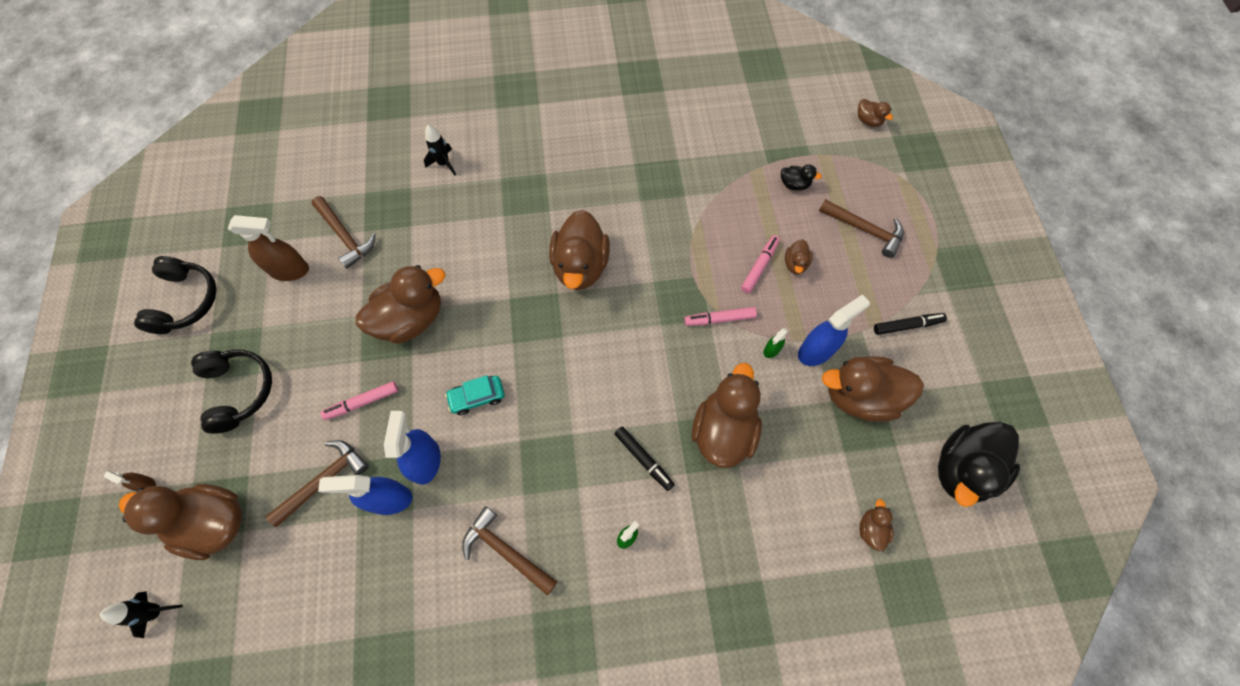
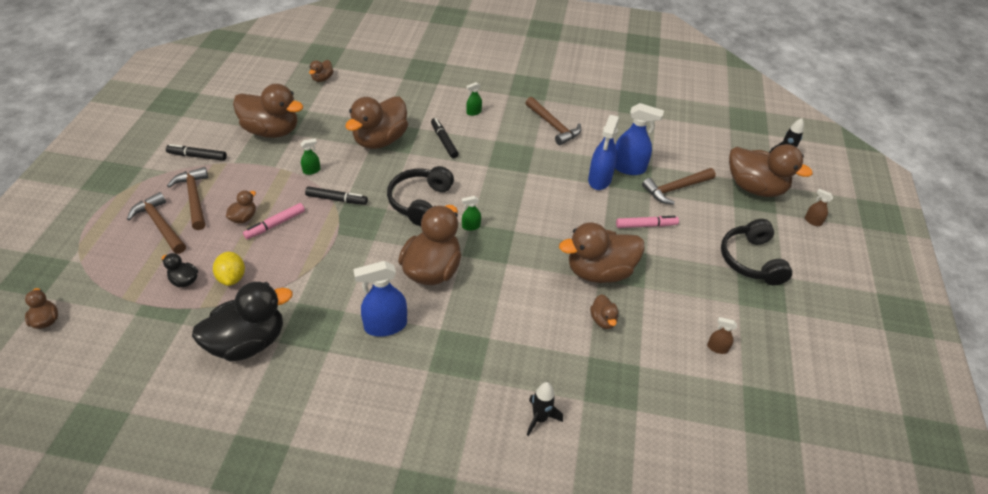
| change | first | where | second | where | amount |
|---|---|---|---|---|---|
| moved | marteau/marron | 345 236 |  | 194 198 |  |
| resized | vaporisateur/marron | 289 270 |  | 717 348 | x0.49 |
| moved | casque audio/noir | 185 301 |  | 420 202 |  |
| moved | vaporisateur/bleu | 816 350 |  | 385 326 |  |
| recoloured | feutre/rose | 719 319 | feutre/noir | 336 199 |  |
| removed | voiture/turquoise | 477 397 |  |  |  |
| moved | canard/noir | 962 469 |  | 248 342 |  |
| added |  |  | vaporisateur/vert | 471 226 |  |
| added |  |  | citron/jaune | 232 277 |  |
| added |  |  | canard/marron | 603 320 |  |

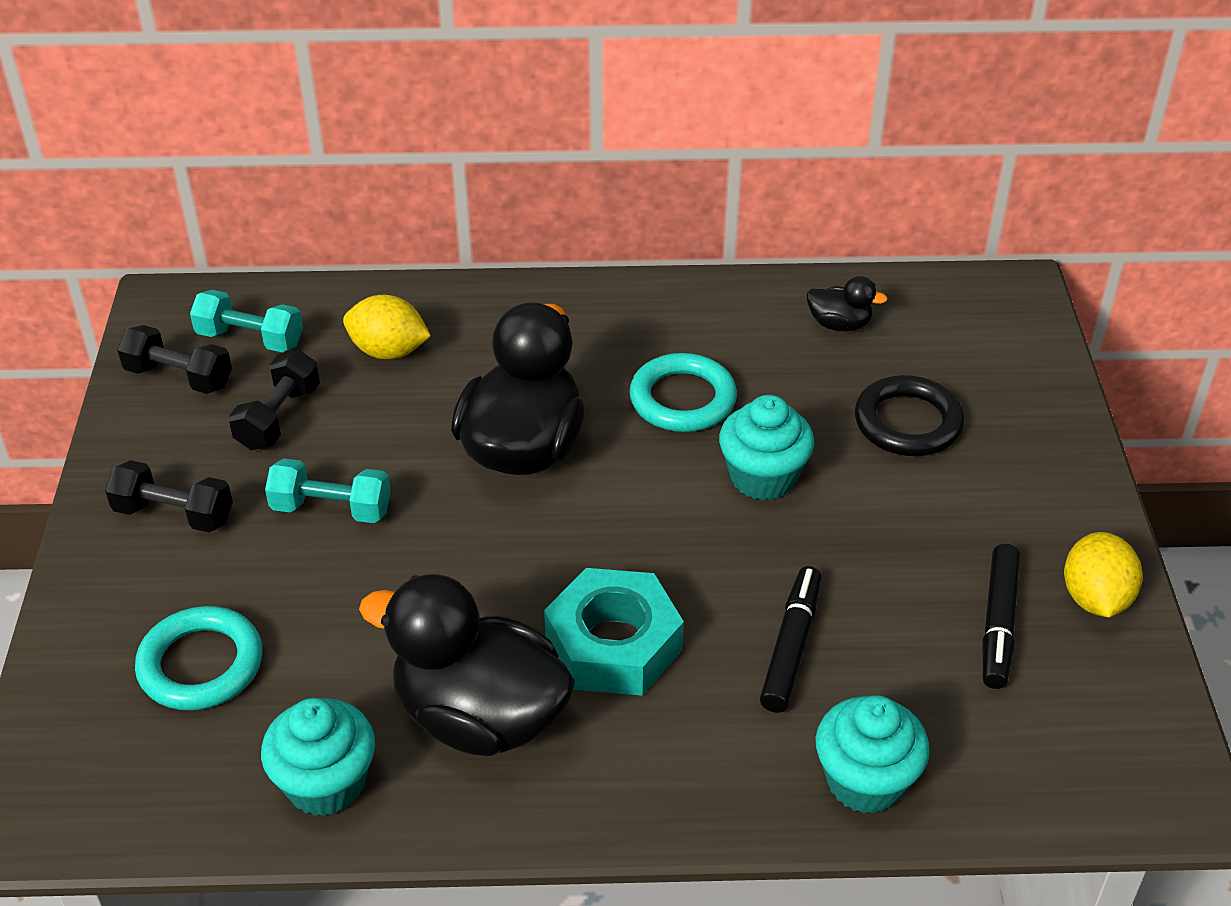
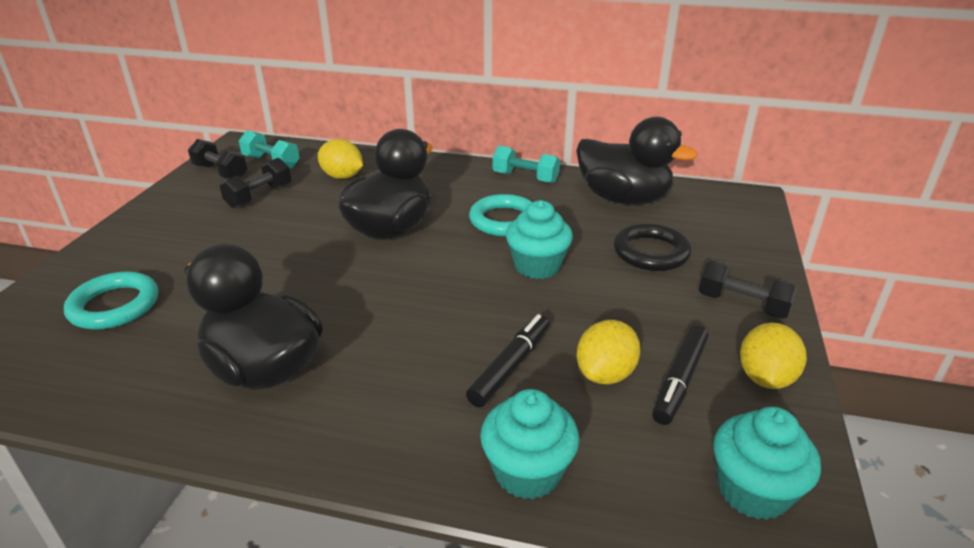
| change | first | where | second | where | amount |
|---|---|---|---|---|---|
| resized | canard/noir | 839 324 |  | 623 199 | x2.24 |
| moved | haltère/turquoise | 331 509 |  | 525 178 |  |
| moved | haltère/noir | 174 514 |  | 743 305 |  |
| removed | écrou/turquoise | 613 644 |  |  |  |
| moved | muffin/turquoise | 326 783 |  | 753 491 |  |
| added |  |  | citron/jaune | 605 374 |  |

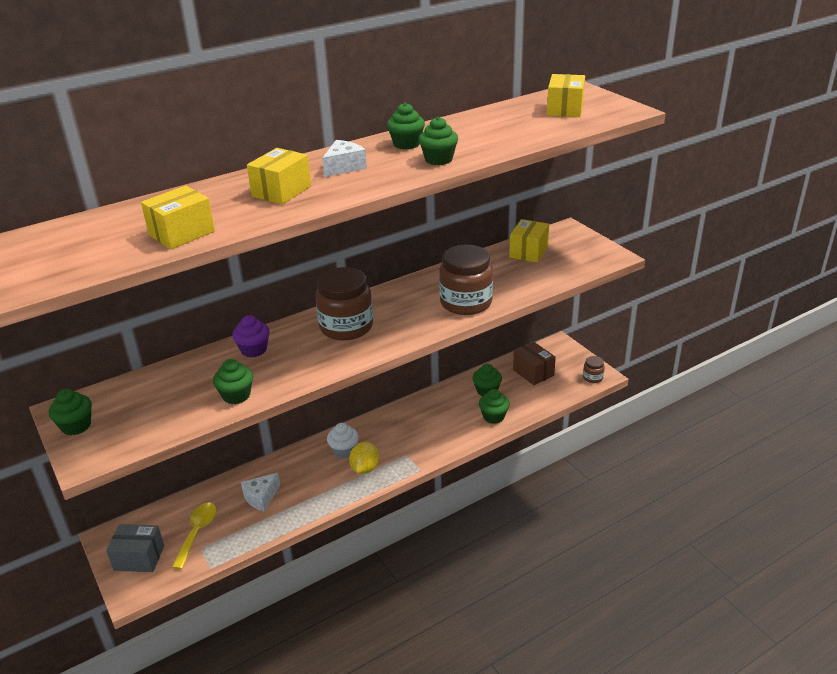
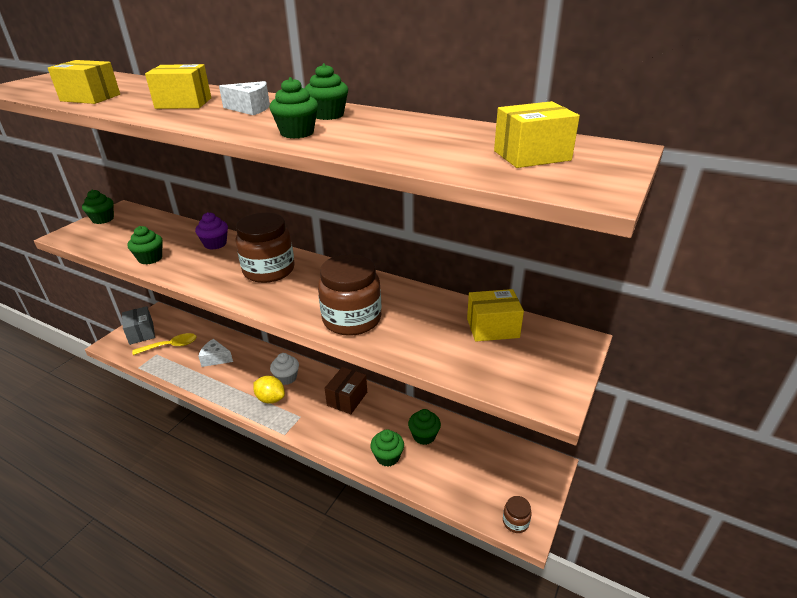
| change | first | where | second | where | amount |
|---|---|---|---|---|---|
| moved | boîte/marron | 533 372 |  | 347 399 |  |
| turned | citron/jaune | 365 468 |  | 271 399 | 45 degrees clockwise |

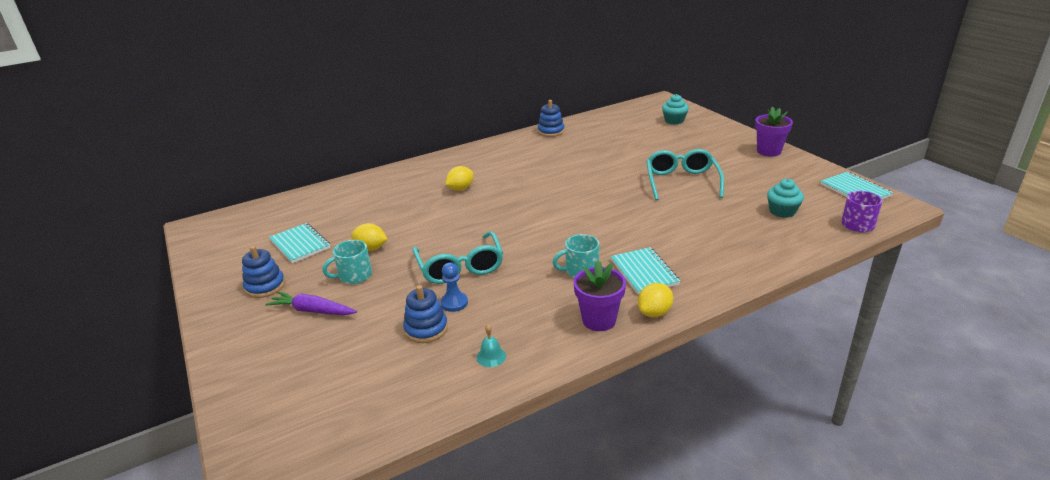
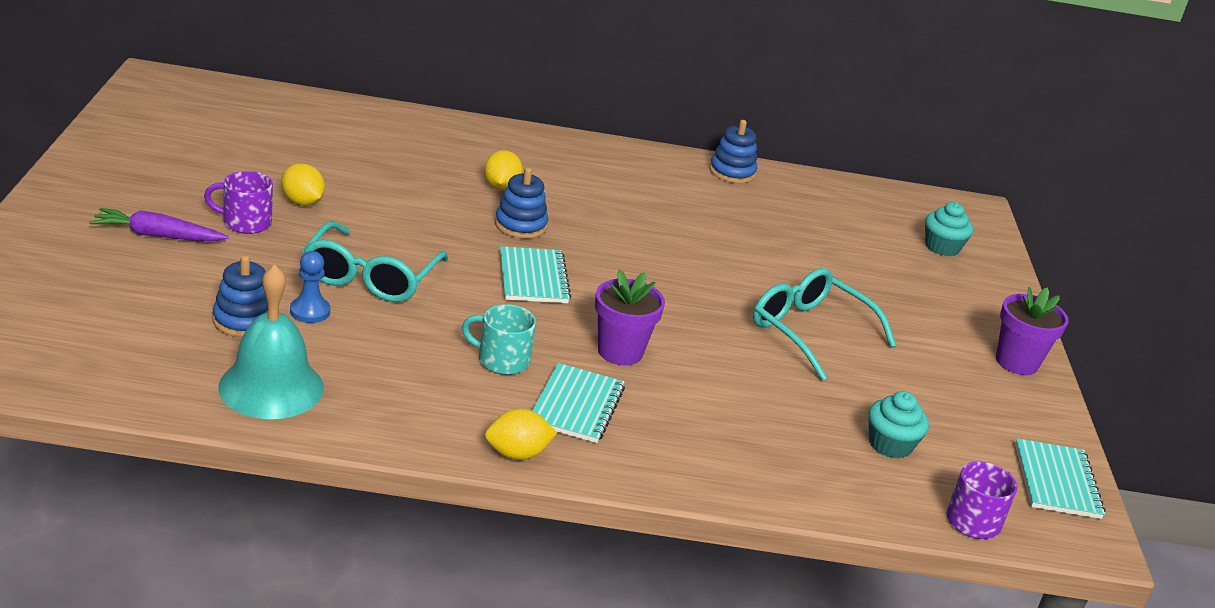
| change | first | where | second | where | amount |
|---|---|---|---|---|---|
| turned | lunettes/turquoise | 681 181 |  | 809 331 | 75 degrees counterclockwise |
| turned | citron/jaune | 460 189 |  | 501 187 | 75 degrees counterclockwise |
| moved | carnet/turquoise | 300 244 |  | 533 278 |  |
| recoloured | tasse/turquoise | 354 276 | tasse/violet | 245 222 |  |
| moved | jouet à empiler/bleu | 265 286 |  | 520 225 |  |
| moved | pot de fleurs/violet | 599 320 |  | 620 352 |  |
| turned | carotte/violet | 313 311 |  | 158 235 | 45 degrees counterclockwise |
| resized | cloche/turquoise | 491 356 |  | 271 387 | x2.43 |

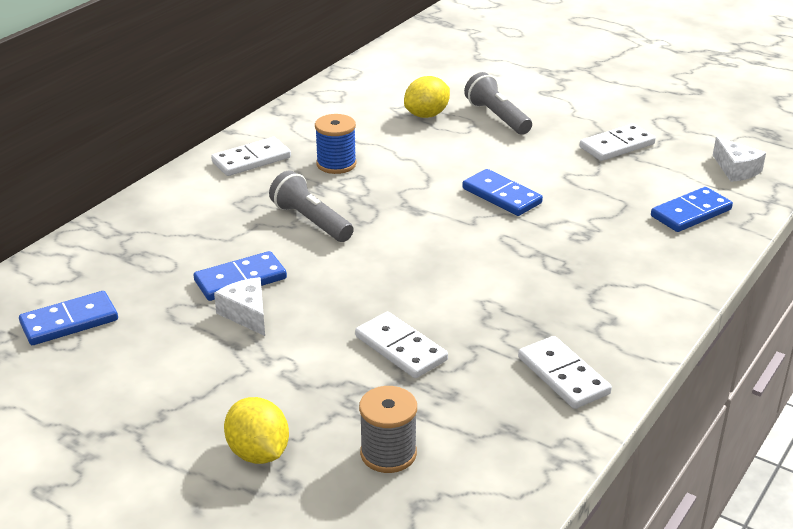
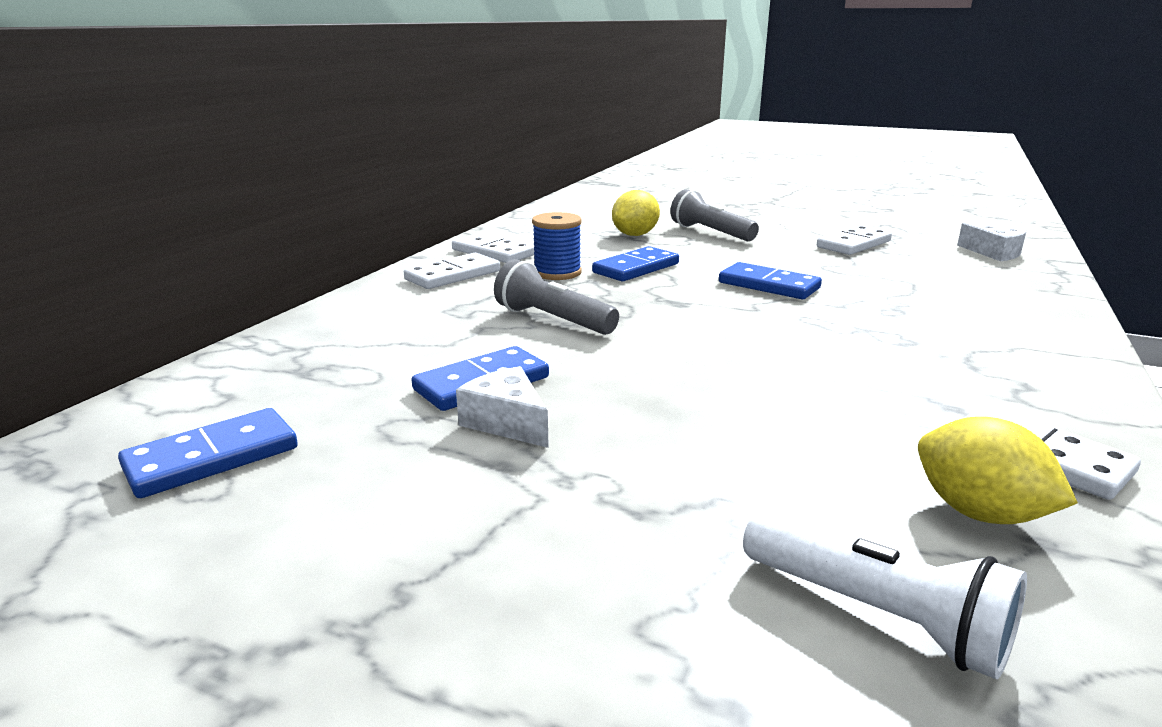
| change | first | where | second | where | amount |
|---|---|---|---|---|---|
| moved | domino/bleu | 691 213 |  | 636 268 |  |
| moved | domino/blanc | 400 348 |  | 493 252 |  |
| replaced | bobine/gris | 388 453 | lampe de poche/blanc | 876 614 |  |
| moved | citron/jaune | 258 453 |  | 979 513 |  |

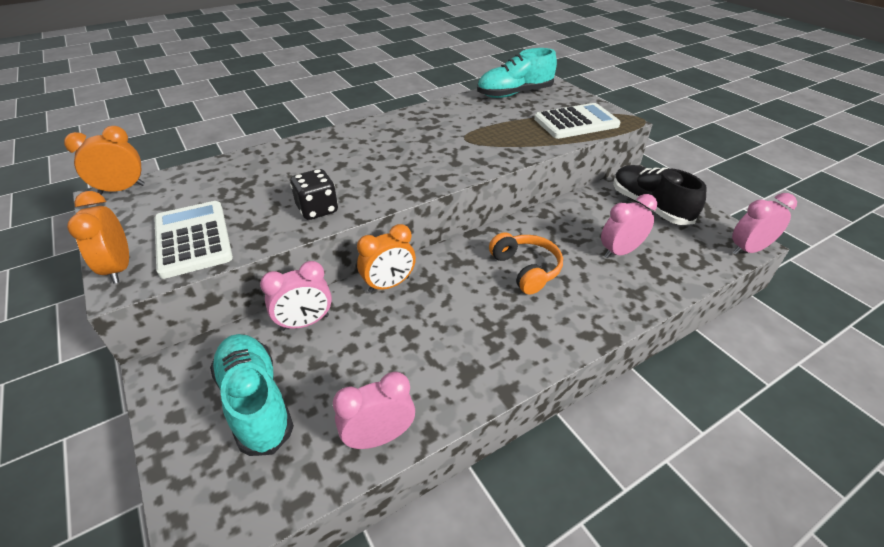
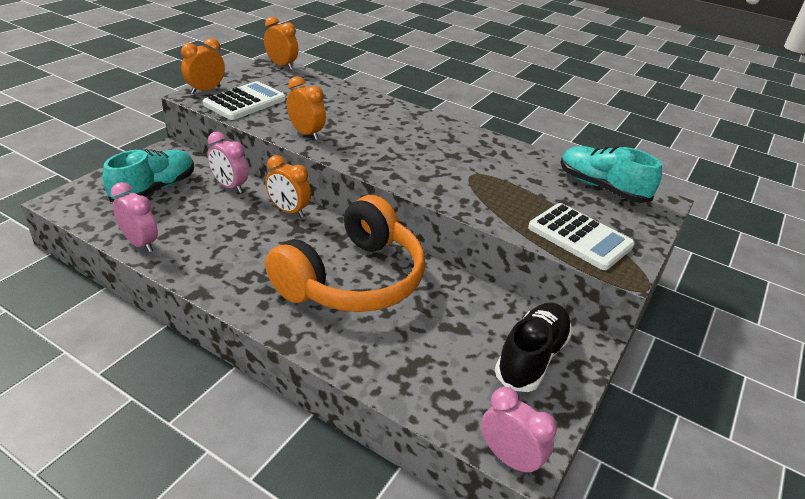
| change | first | where | second | where | amount |
|---|---|---|---|---|---|
| replaced | dé/noir | 317 209 | réveil/orange | 306 133 |  |
| removed | réveil/rose | 620 252 |  |  |  |
| resized | casque audio/orange | 526 269 |  | 353 279 | x2.04 |

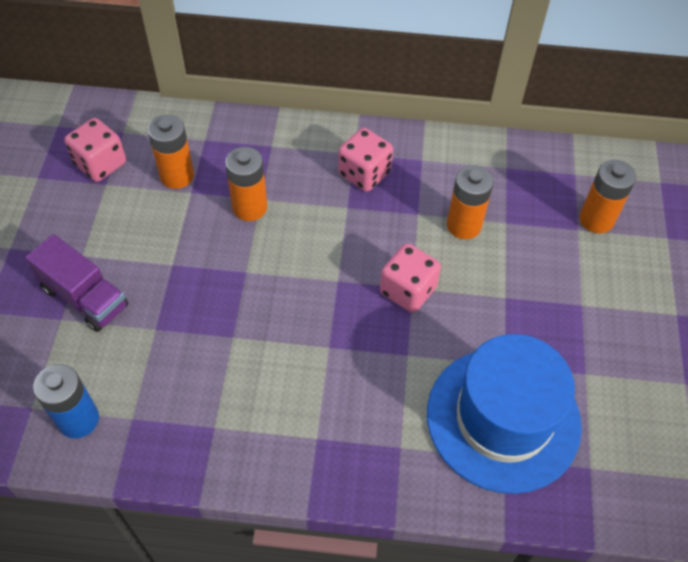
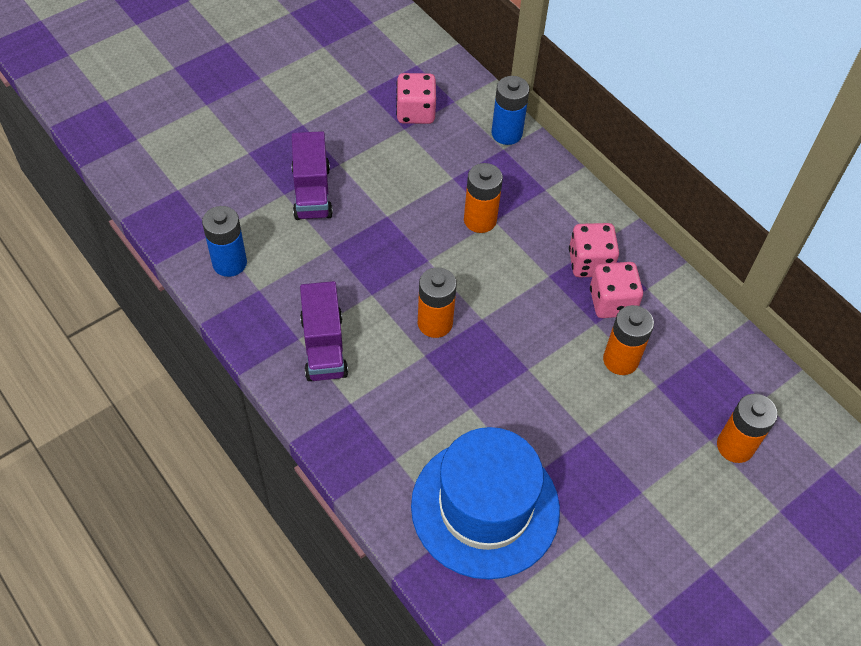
| change | first | where | second | where | amount |
|---|---|---|---|---|---|
| moved | pile/orange | 177 176 |  | 435 323 |  |
| moved | dé/rose | 408 290 |  | 612 302 |  |
| added |  |  | pile/bleu | 506 133 |  |
| added |  |  | camion/violet | 324 346 |  |

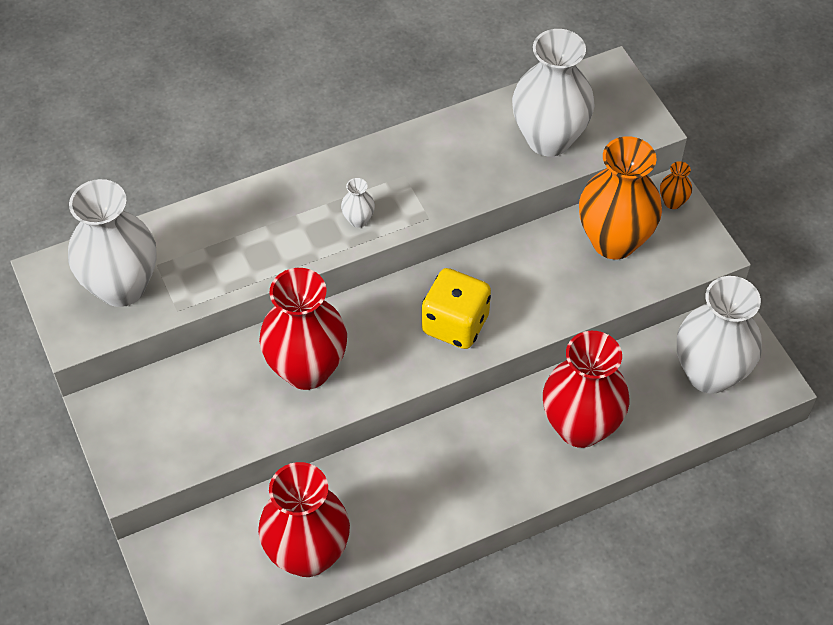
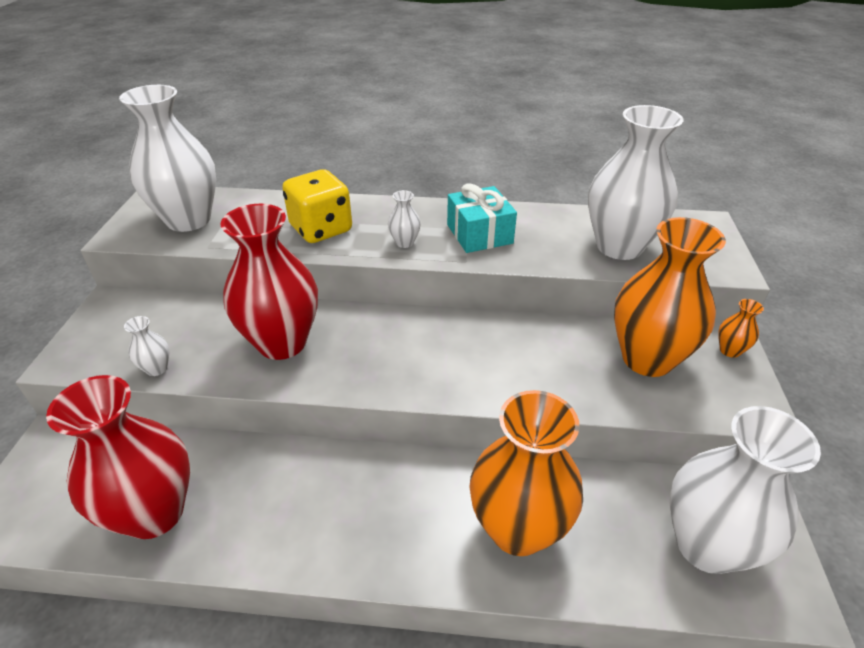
| change | first | where | second | where | amount |
|---|---|---|---|---|---|
| moved | dé/jaune | 455 324 |  | 321 229 |  |
| recoloured | vase/rouge | 580 427 | vase/orange | 518 528 |  |
| added |  |  | cadeau/turquoise | 479 234 |  |
| added |  |  | vase/blanc | 157 368 |  |

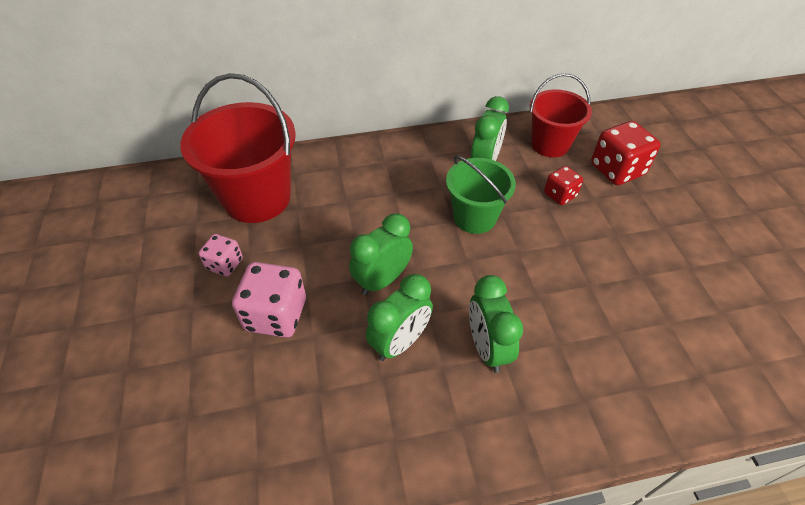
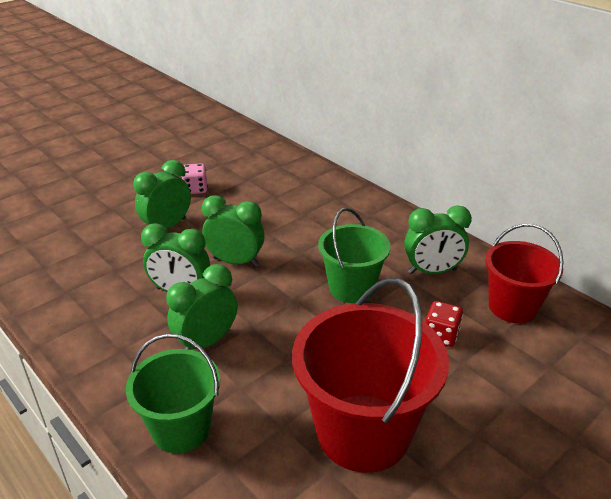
| change | first | where | second | where | amount |
|---|---|---|---|---|---|
| moved | seau/rouge | 257 198 |  | 363 432 |  |
| removed | dé/rouge | 617 170 |  |  |  |
| replaced | dé/rose | 276 315 | réveil/vert | 167 226 |  |
| added |  |  | seau/vert | 181 429 |  |

